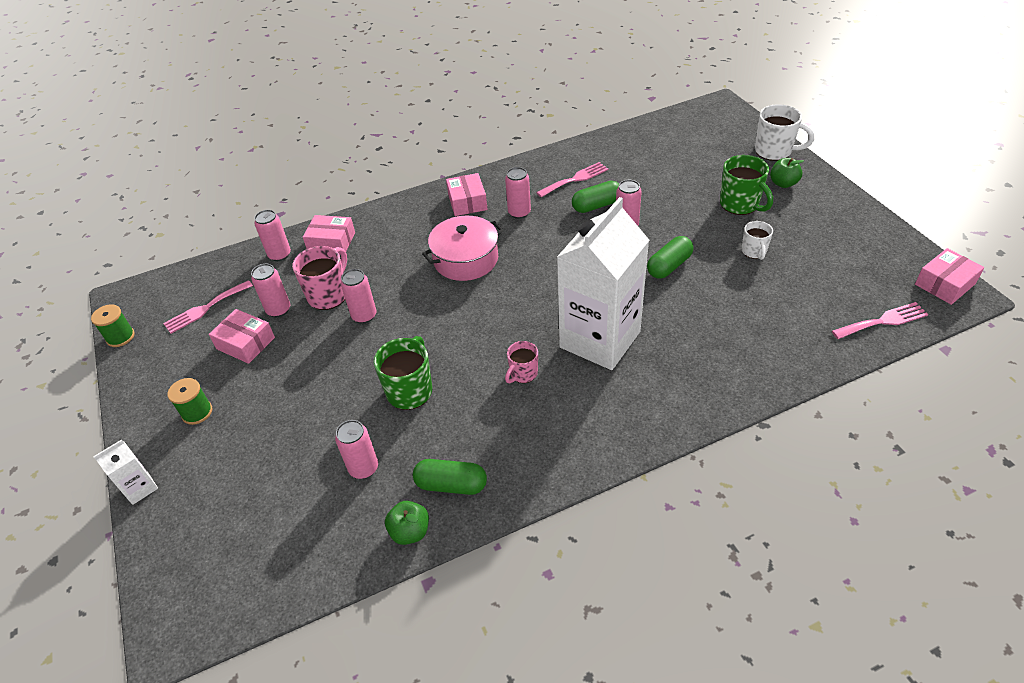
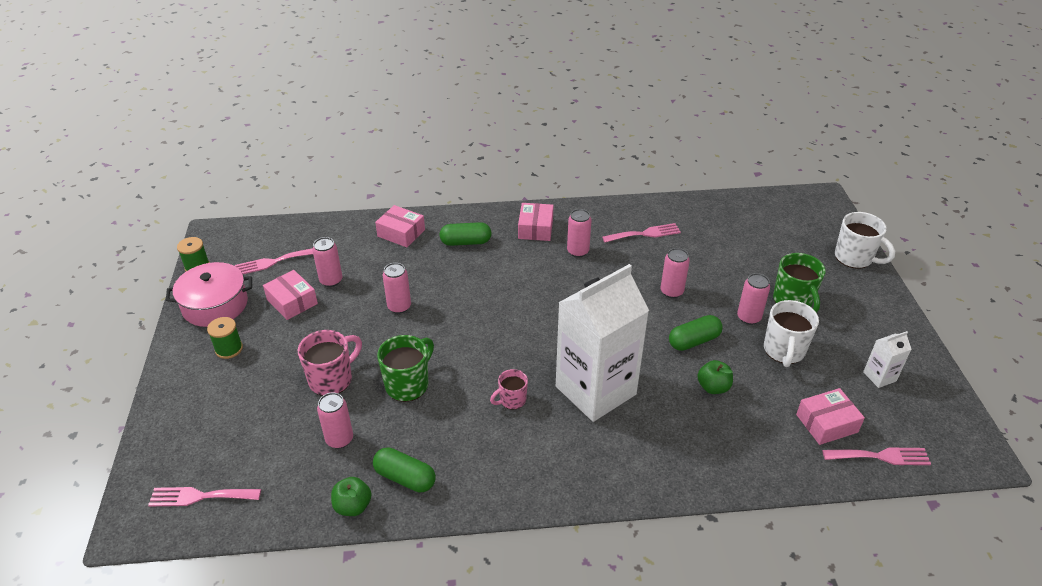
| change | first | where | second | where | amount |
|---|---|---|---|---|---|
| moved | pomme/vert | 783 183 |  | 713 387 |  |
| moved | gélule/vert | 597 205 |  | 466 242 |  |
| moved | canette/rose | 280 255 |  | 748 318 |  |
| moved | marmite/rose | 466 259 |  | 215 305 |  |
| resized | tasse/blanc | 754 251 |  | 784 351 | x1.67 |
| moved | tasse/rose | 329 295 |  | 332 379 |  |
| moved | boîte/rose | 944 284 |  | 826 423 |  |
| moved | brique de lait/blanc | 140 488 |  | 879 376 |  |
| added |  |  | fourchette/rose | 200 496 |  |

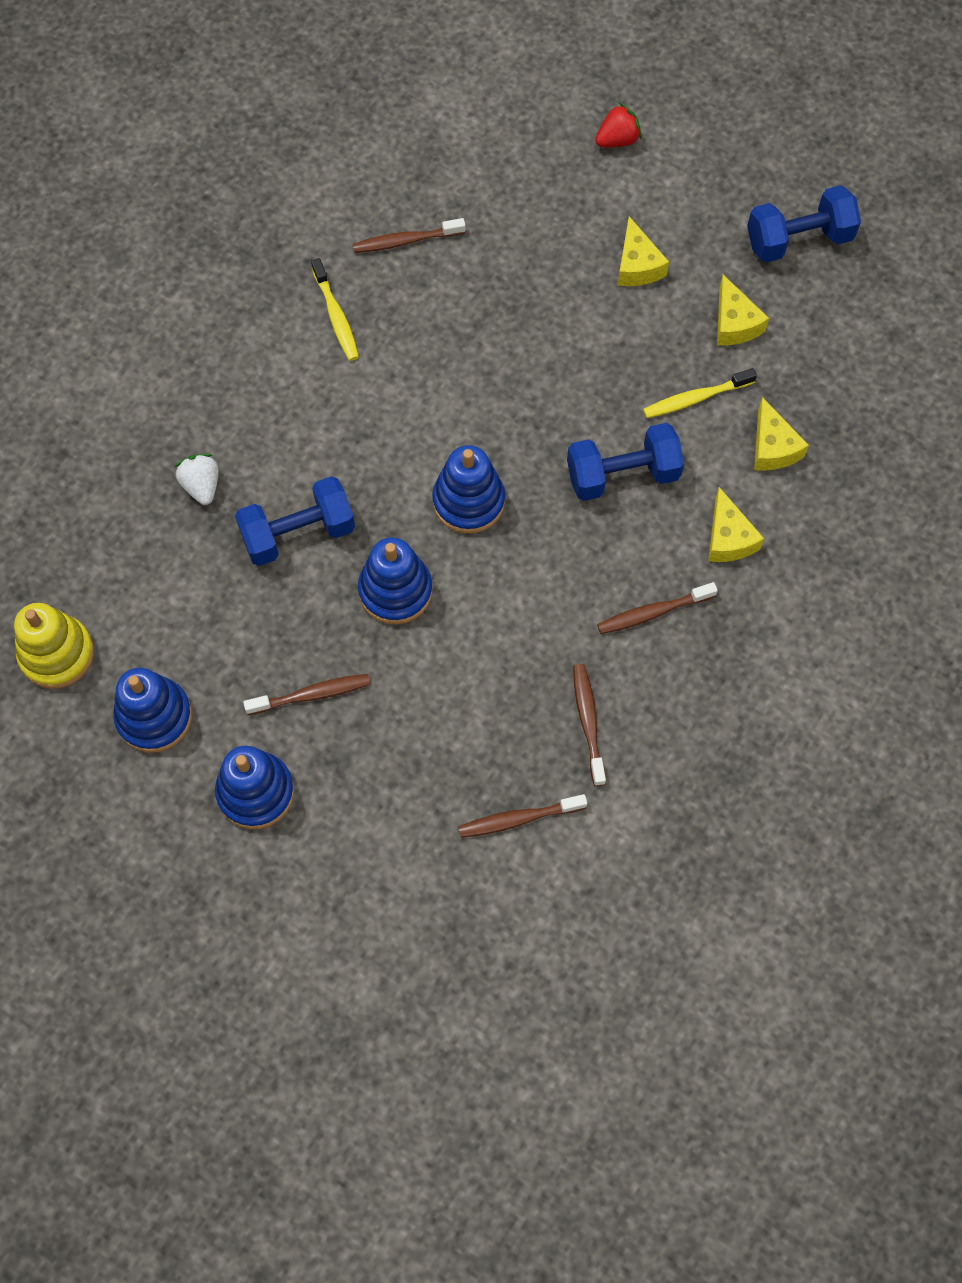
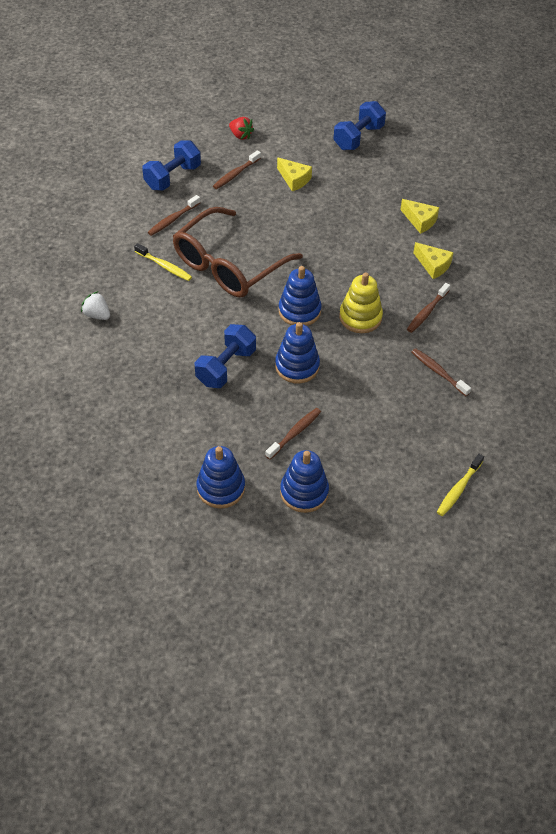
| change | first | where | second | where | amount |
|---|---|---|---|---|---|
| turned | fraise/rouge | 617 140 |  | 241 135 | 105 degrees clockwise |
| removed | fromage/jaune | 734 323 |  |  |  |
| moved | brosse à dents/jaune | 695 398 |  | 458 489 |  |
| moved | haltère/bleu | 622 475 |  | 173 177 |  |
| moved | fraise/blanc | 201 485 |  | 97 315 |  |
| moved | jouet à empiler/jaune | 57 654 |  | 360 317 |  |
| moved | brosse à dents/marron | 518 819 |  | 235 174 |  |
| added |  |  | lunettes/marron | 229 265 |  |

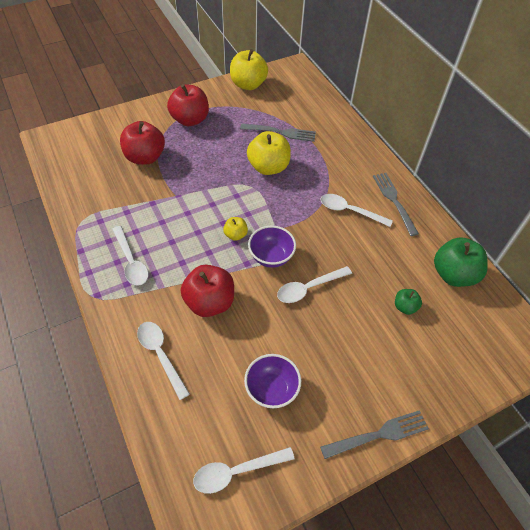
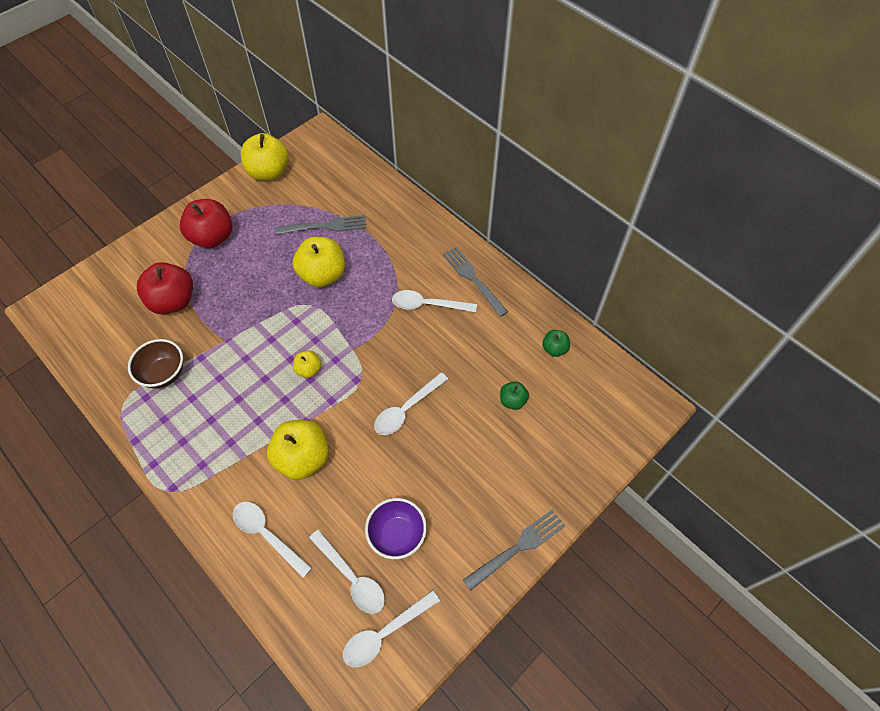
| change | first | where | second | where | amount |
|---|---|---|---|---|---|
| moved | cuillère/blanc | 131 261 |  | 352 577 |  |
| removed | bol/violet | 271 257 |  |  |  |
| resized | pomme/vert | 453 274 |  | 554 349 | x0.51 |
| recoloured | pomme/rouge | 209 302 | pomme/jaune | 303 458 |  |
| added |  |  | bol/marron | 164 374 |  |

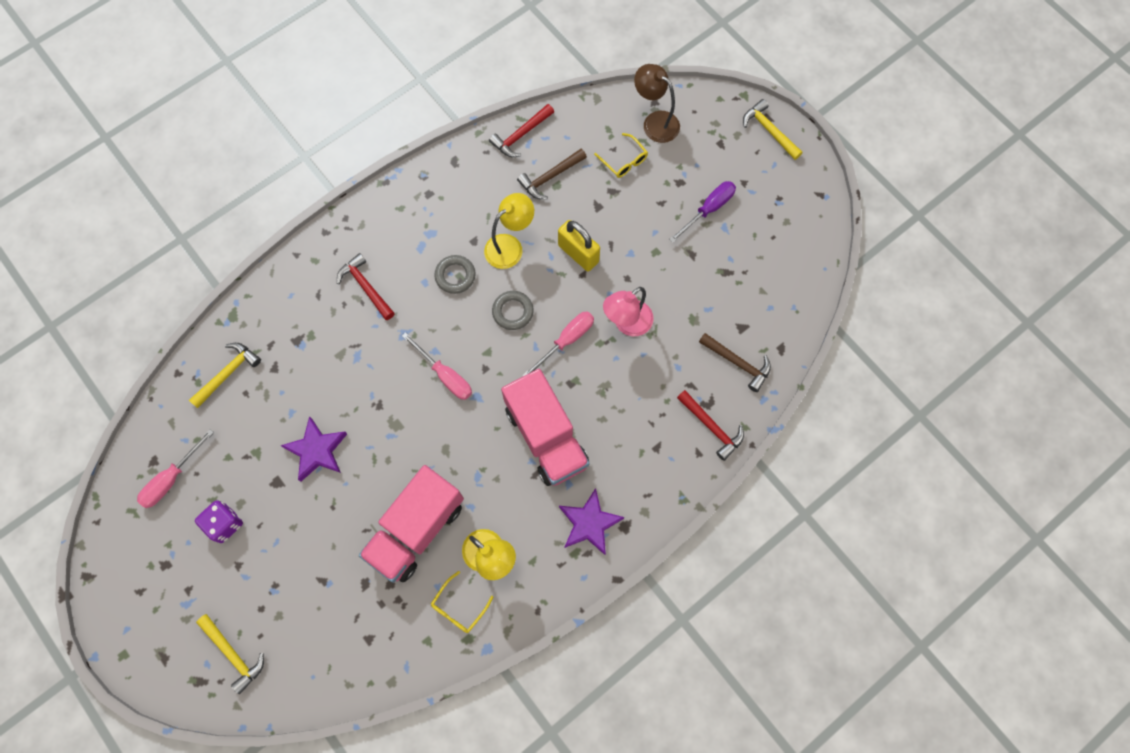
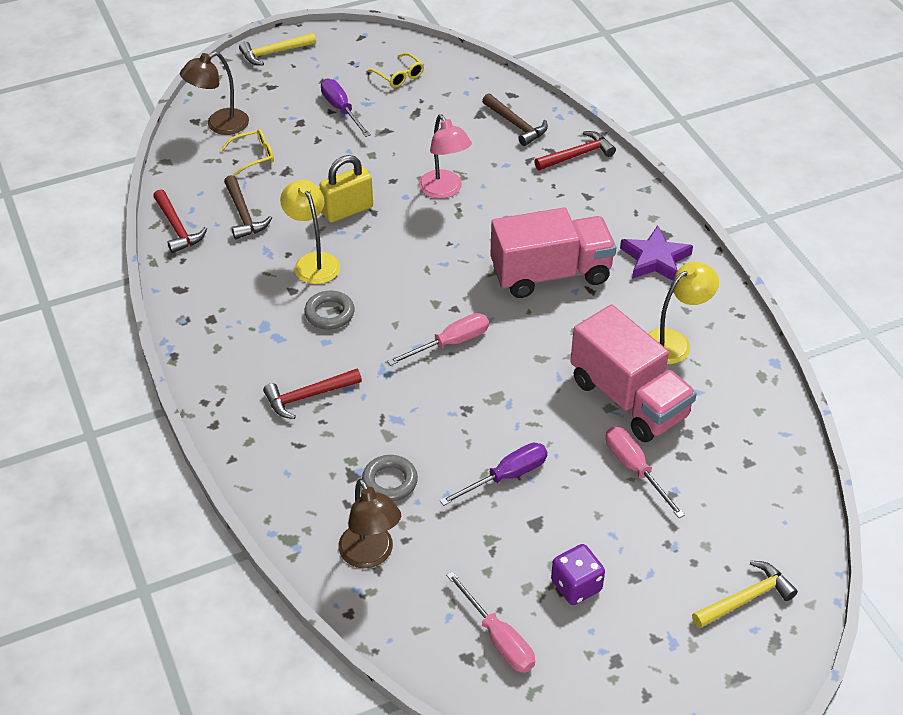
| change | first | where | second | where | amount |
|---|---|---|---|---|---|
| moved | anneau/gris | 513 312 |  | 390 481 |  |
| moved | tournevis/rose | 566 341 |  | 635 469 |  |
| turned | marteau/marron | 737 363 |  | 516 125 | 90 degrees clockwise |
| replaced | marteau/jaune | 228 373 | lampe/marron | 370 555 |  |
| replaced | étoile/violet | 317 451 | tournevis/violet | 506 476 |  |
| moved | lunettes/jaune | 459 607 |  | 399 76 |  |

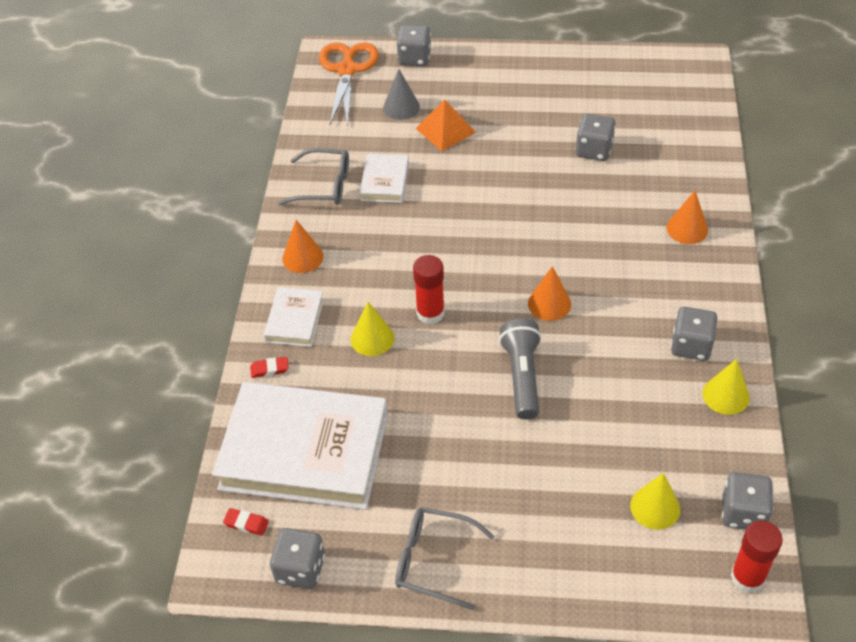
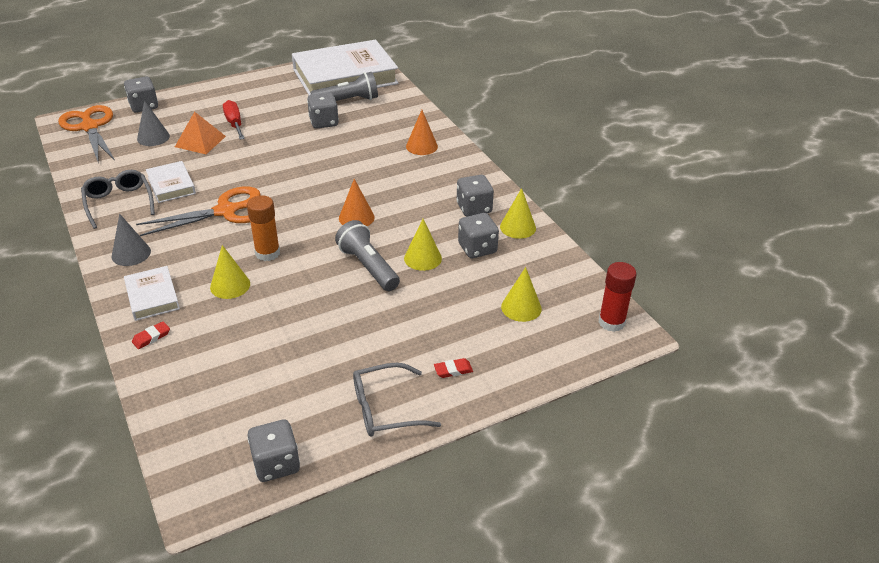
| change | first | where | second | where | amount |
|---|---|---|---|---|---|
| turned | lunettes/gris | 324 186 |  | 119 203 | 90 degrees counterclockwise |
| recoloured | cône/orange | 302 257 | cône/gris | 131 253 |  |
| recoloured | bâton de colle/rouge | 430 313 | bâton de colle/orange | 267 253 |  |
| moved | livre/blanc | 304 451 |  | 345 76 |  |
| moved | dé/gris | 743 513 |  | 477 248 |  |
| moved | gomme/rouge | 246 523 |  | 453 370 |  |
| added |  |  | lampe de poche/gris | 348 101 |  |
| added |  |  | tournevis/rouge | 234 123 |  |
| added |  |  | ciseaux/orange | 226 211 |  |
| added |  |  | cône/jaune | 422 258 |  |

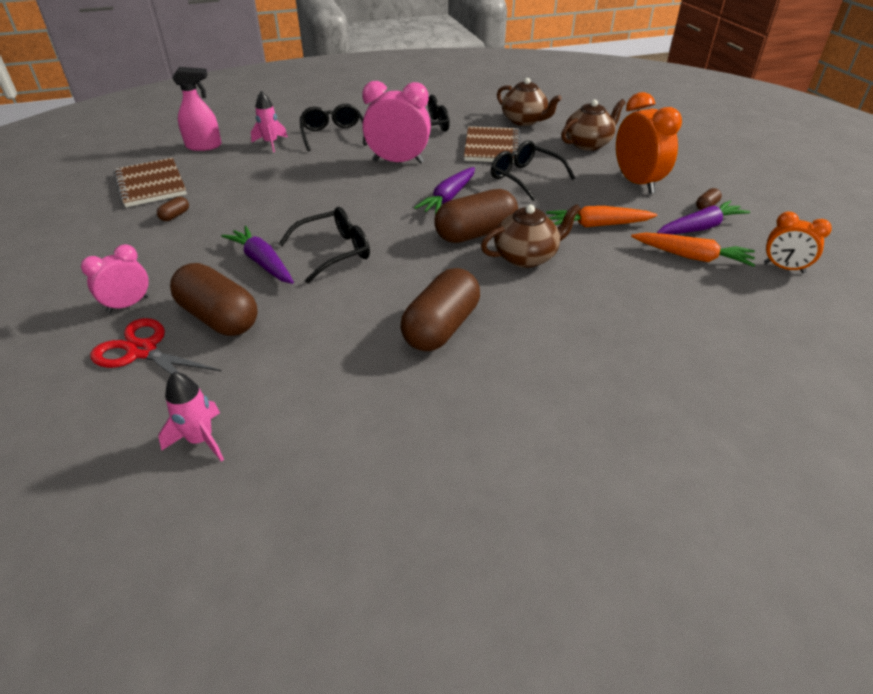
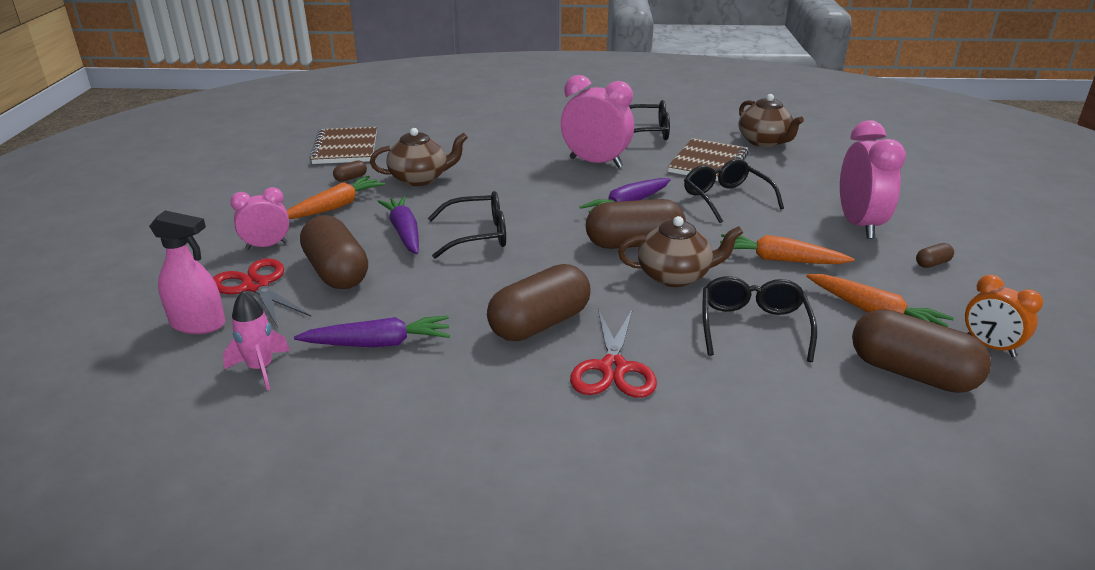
| change | first | where | second | where | amount |
|---|---|---|---|---|---|
| moved | vaporisateur/rose | 204 146 |  | 198 324 |  |
| removed | fusée/rose | 271 143 |  |  |  |
| recoloured | réveil/orange | 637 183 | réveil/rose | 859 225 |  |
| moved | théière/marron | 588 144 |  | 420 179 |  |
| moved | lunettes/noir | 333 135 |  | 753 326 |  |
| moved | carotte/violet | 700 227 |  | 378 343 |  |
| added |  |  | carotte/orange | 335 207 |  |
| added |  |  | ciseaux/rouge | 613 368 |  |
| added |  |  | gélule/marron | 911 373 |  |

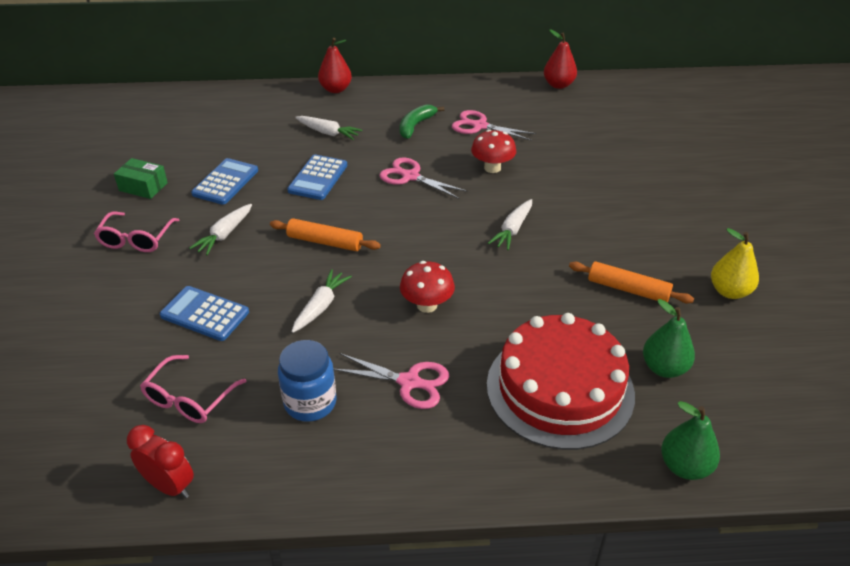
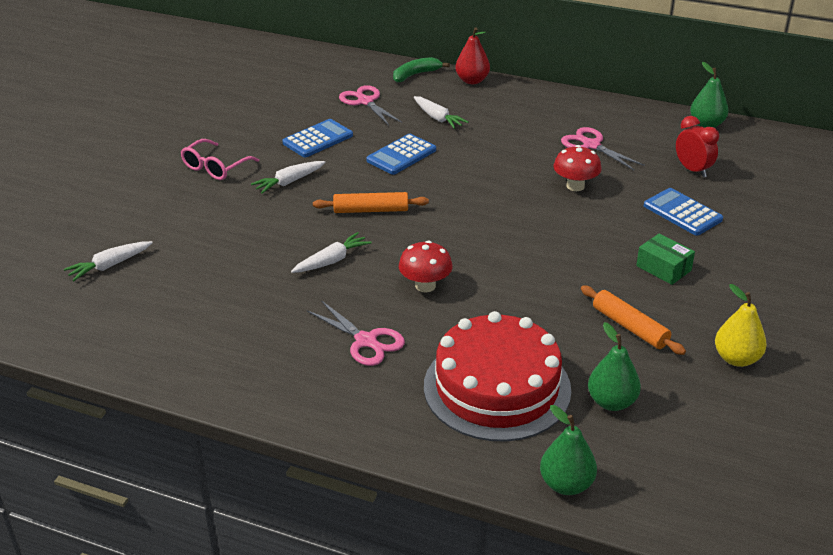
| change | first | where | second | where | amount |
|---|---|---|---|---|---|
| recoloured | poire/rouge | 558 85 | poire/vert | 706 124 |  |
| moved | banane/vert | 416 126 |  | 416 75 |  |
| moved | ciseaux/rose | 410 176 |  | 365 102 |  |
| moved | boîte/vert | 143 186 |  | 663 268 |  |
| moved | carotte/blanc | 512 230 |  | 109 266 |  |
| turned | rouleau à pâtisserie/orange | 325 242 |  | 371 210 | 45 degrees counterclockwise |
| moved | calculatrice/bleu | 205 314 |  | 682 213 |  |
| removed | bocal/bleu | 310 402 |  |  |  |
| removed | lunettes/rose | 189 398 |  |  |  |
| moved | réveil/rouge | 170 486 |  | 692 170 |  |

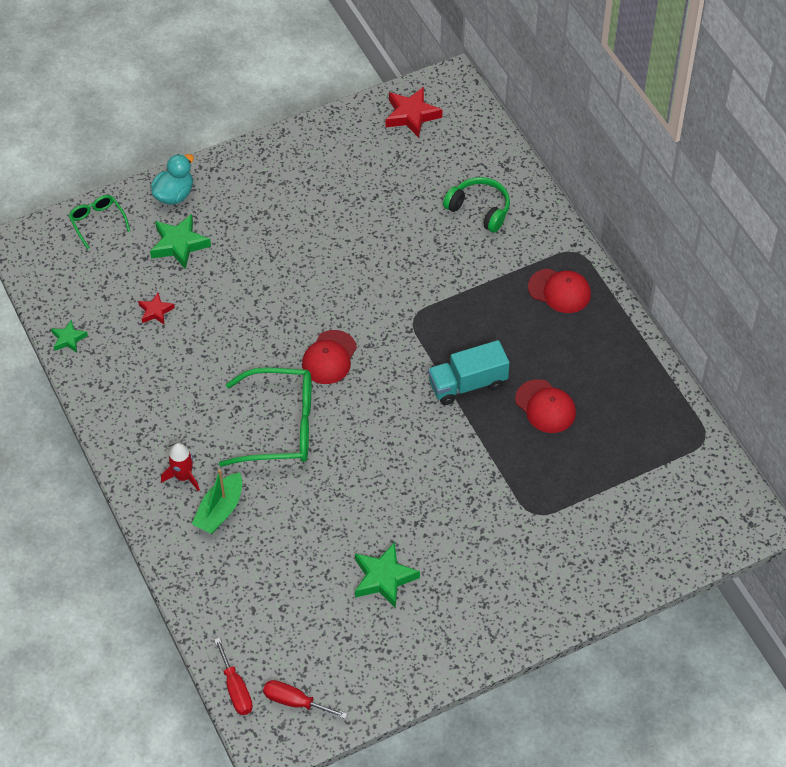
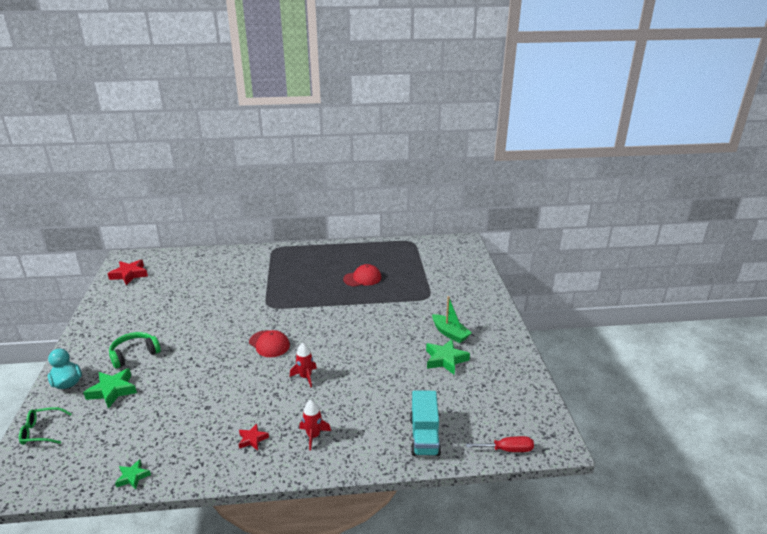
| change | first | where | second | where | amount |
|---|---|---|---|---|---|
| moved | casque audio/vert | 479 209 |  | 134 354 |  |
| removed | casquette/rouge | 559 291 |  |  |  |
| moved | étoile/rouge | 155 311 |  | 252 439 |  |
| moved | camion/turquoise | 467 384 |  | 424 436 |  |
| replaced | lunettes/vert | 280 426 | fusée/rouge | 305 377 |  |
| moved | bateau/vert | 220 510 |  | 450 333 |  |
| removed | tournevis/rouge | 295 702 |  |  |  |

